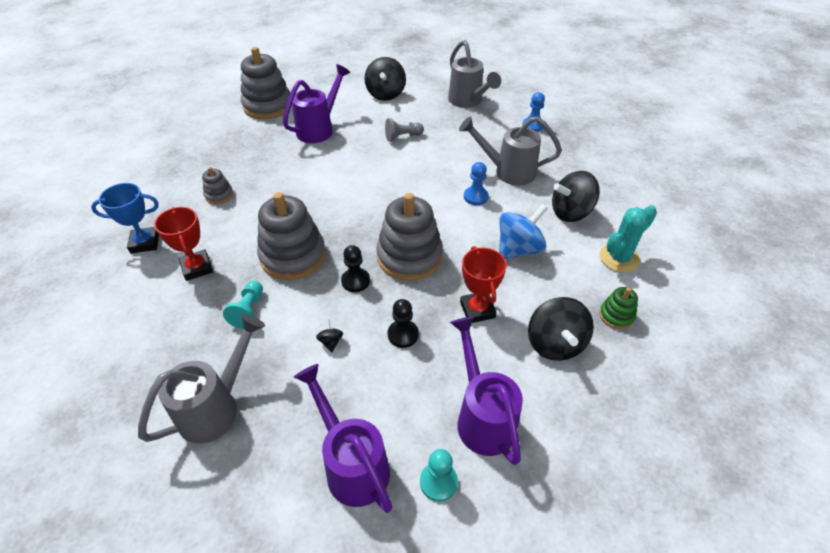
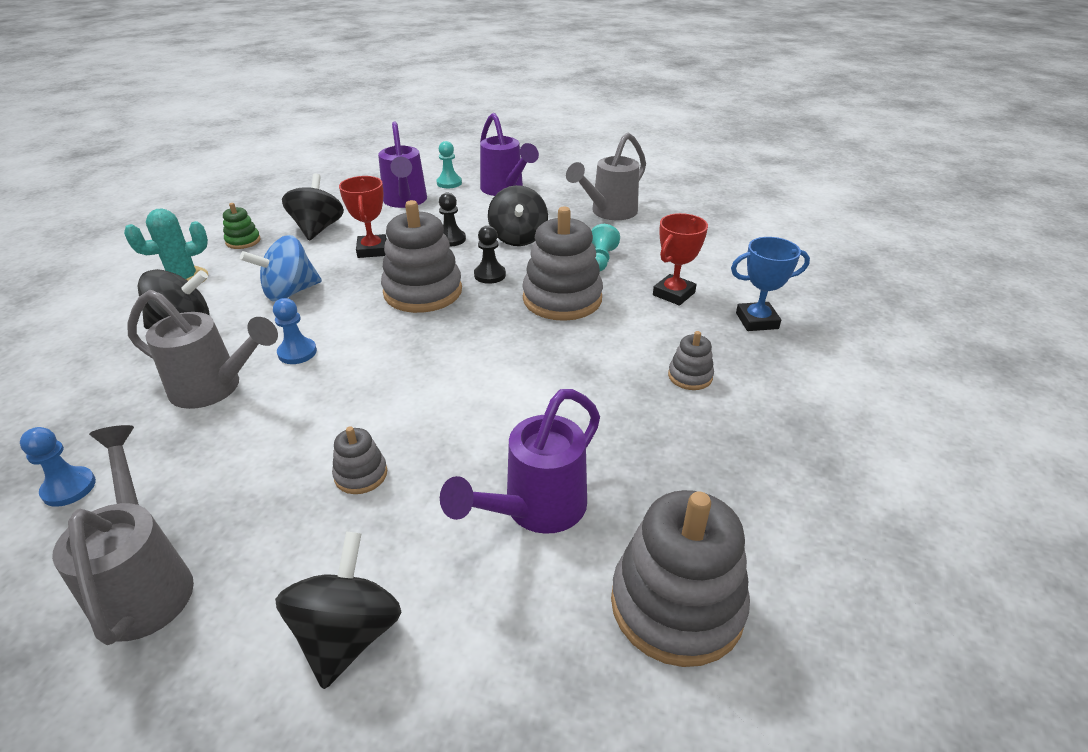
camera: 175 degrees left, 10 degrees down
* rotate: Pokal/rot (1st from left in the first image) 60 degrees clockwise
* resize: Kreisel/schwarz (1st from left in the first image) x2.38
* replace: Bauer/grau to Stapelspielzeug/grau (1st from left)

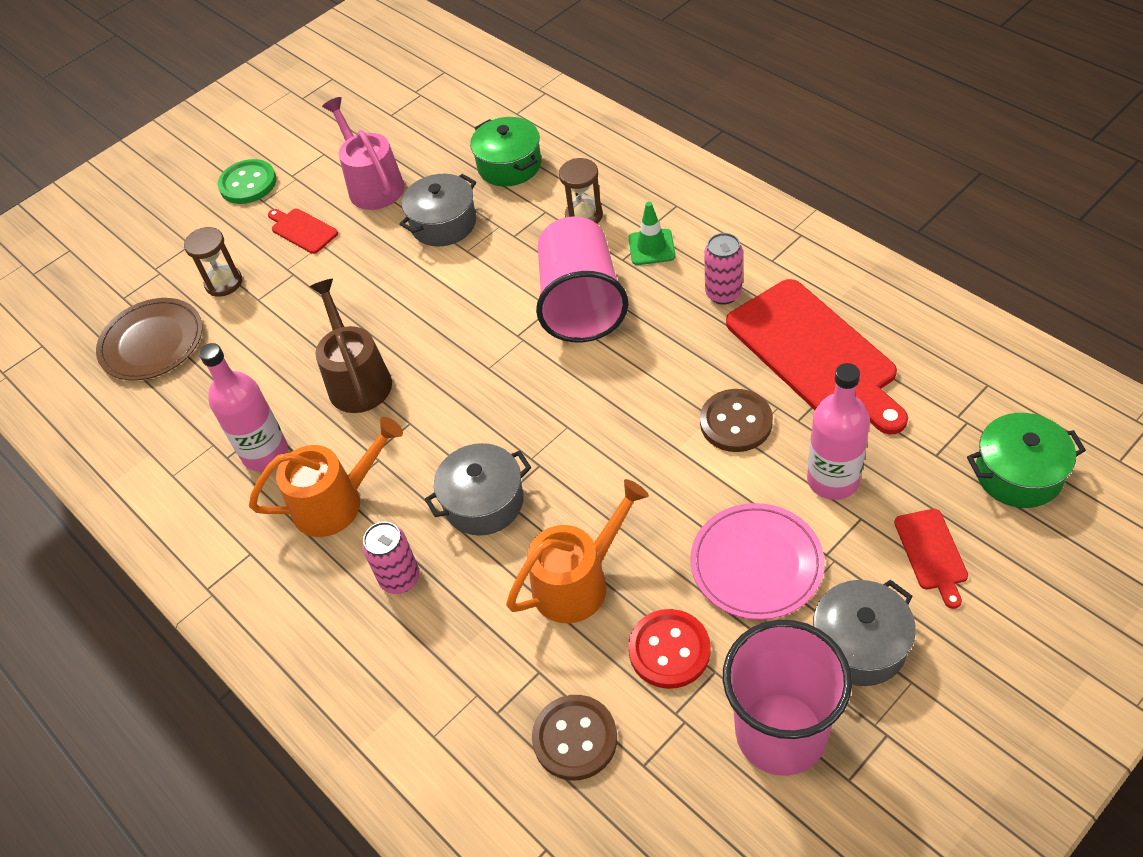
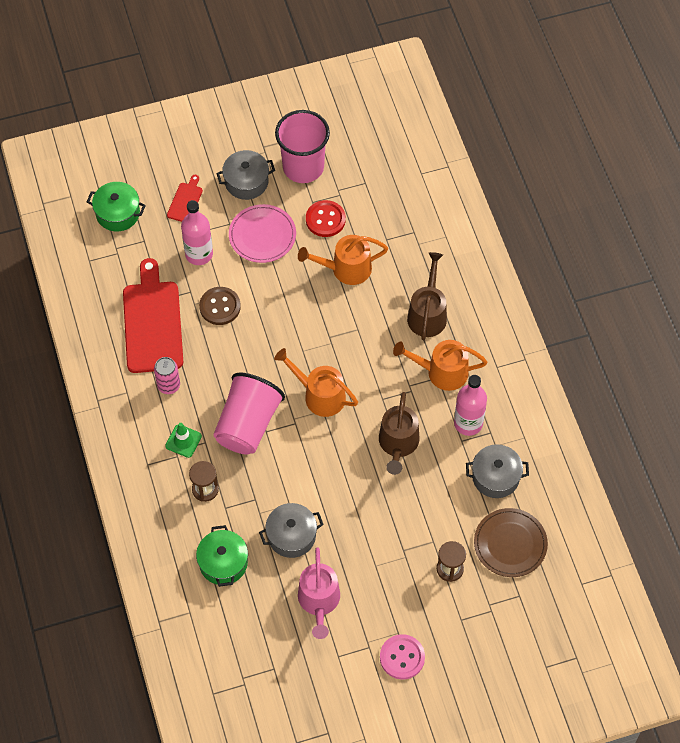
camera: 160 degrees left, 10 degrees up
* recolor: Knopf/grün to Knopf/rosa
* delete: Schneidebrett/rot (1st from left)
* replace: Dose/rosa (1st from left) to Gießkanne/braun (2nd from left)
* move: Kochtopf/grau (2nd from left in the first image) to Kochtopf/grau (3rd from left)
* delete: Knopf/braun (1st from left)
* insert: Gießkanne/orange (1st from left)

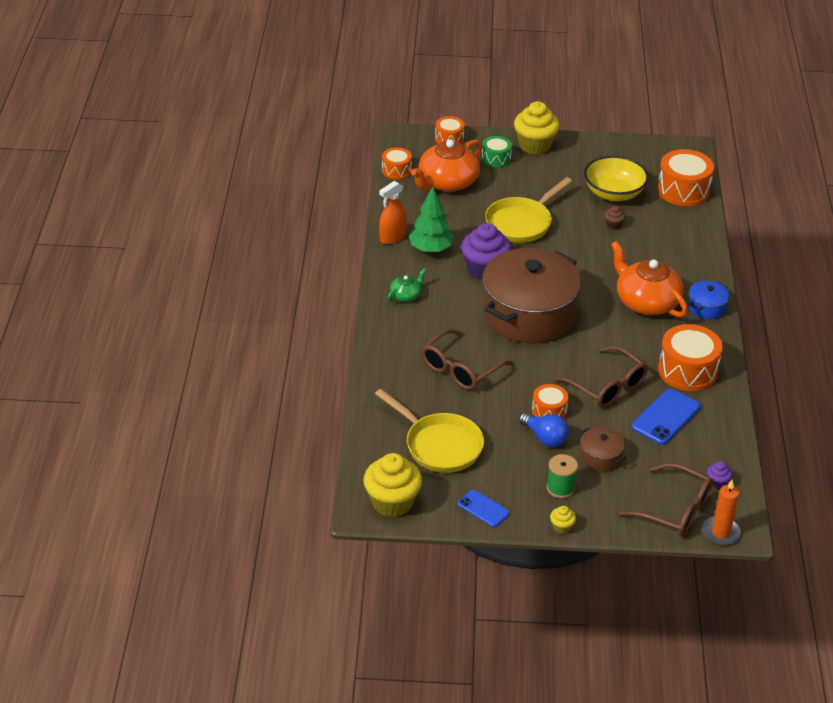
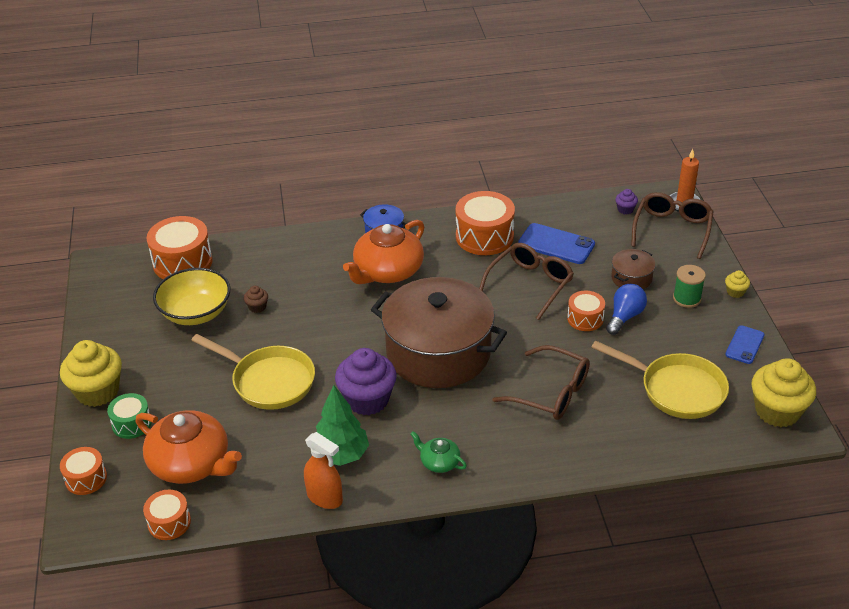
camera: 100 degrees left, 0 degrees up
* rotate: Pfanne/gelb (1st from left in the first image) 90 degrees clockwise

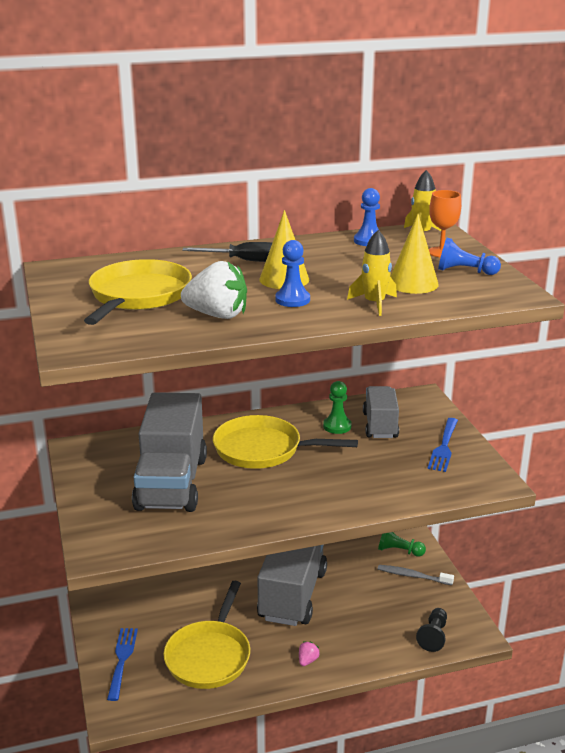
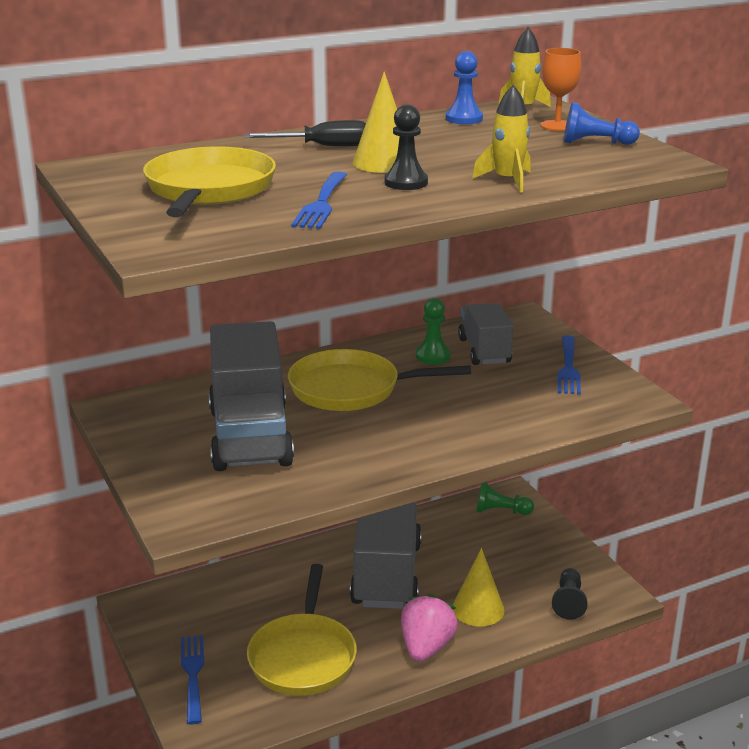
camera: 10 degrees left, 0 degrees up
* replace: Erdbeere/weiß to Gabel/blau (2nd from left)
* recolor: Bauer/blau (1st from left) to Bauer/schwarz (1st from left)
* resize: Erdbeere/rosa x2.15
* delete: Zahnbürste/grau
* move: Kegel/gelb (2nd from left)

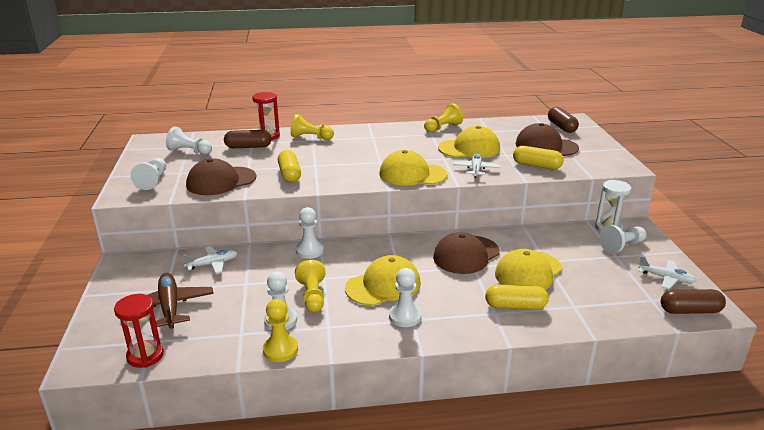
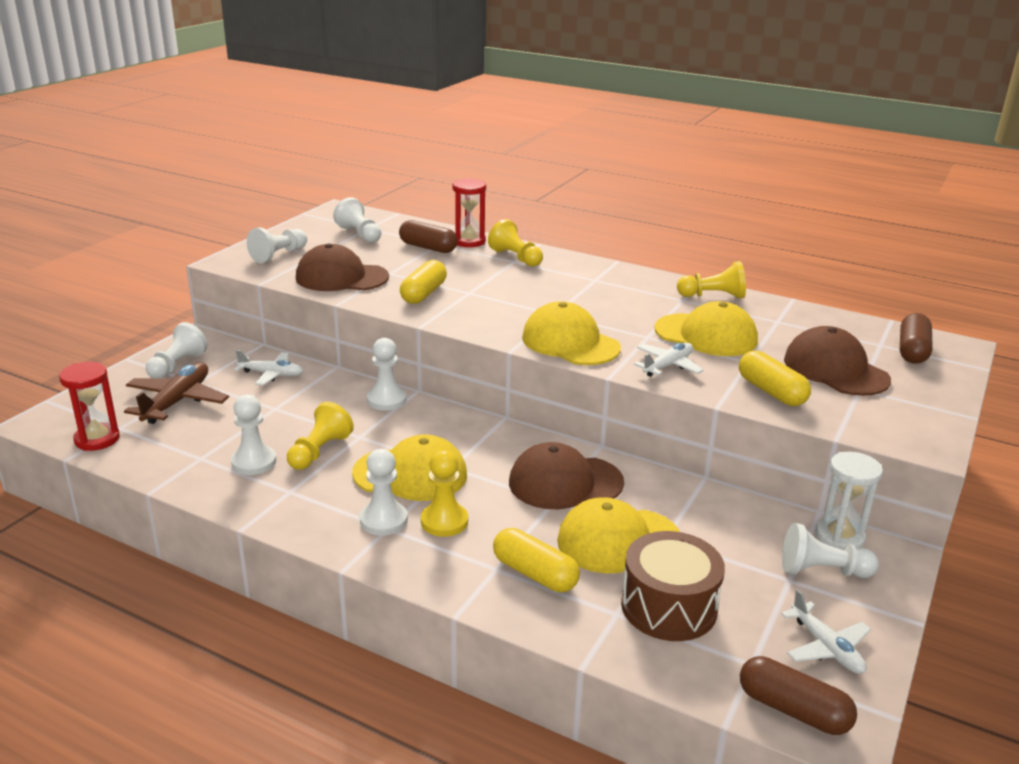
camera: 35 degrees right, 0 degrees up
* move: Bauer/gelb (1st from left in the first image) to Bauer/gelb (2nd from left)
* insert: Bauer/weiß (1st from left)
* insert: Trommel/braun

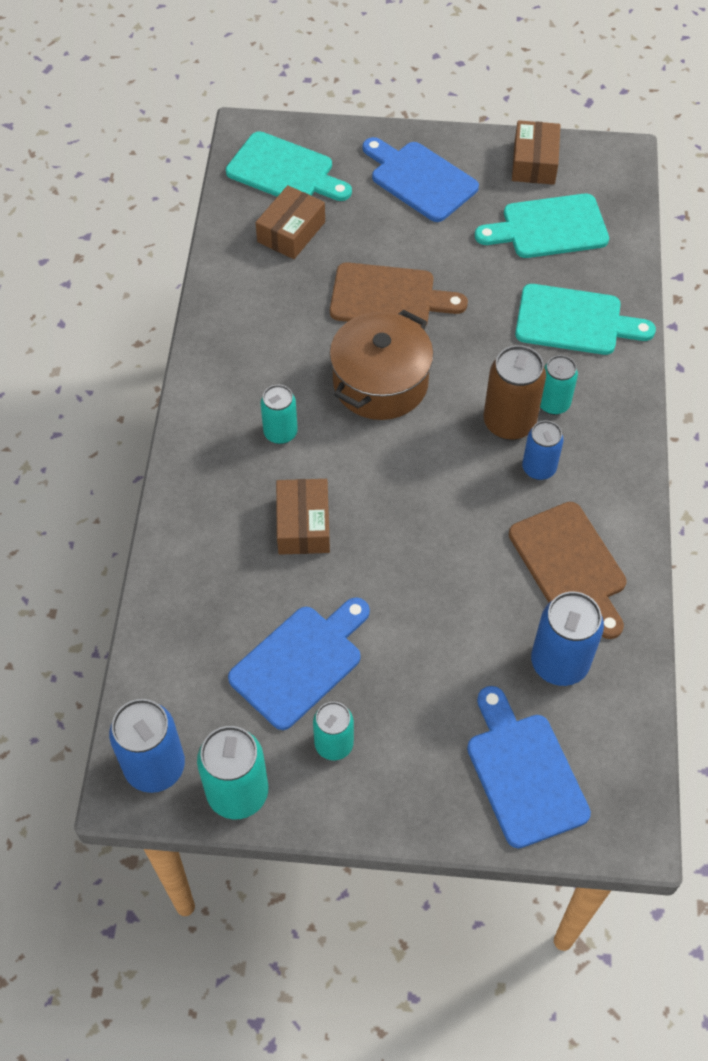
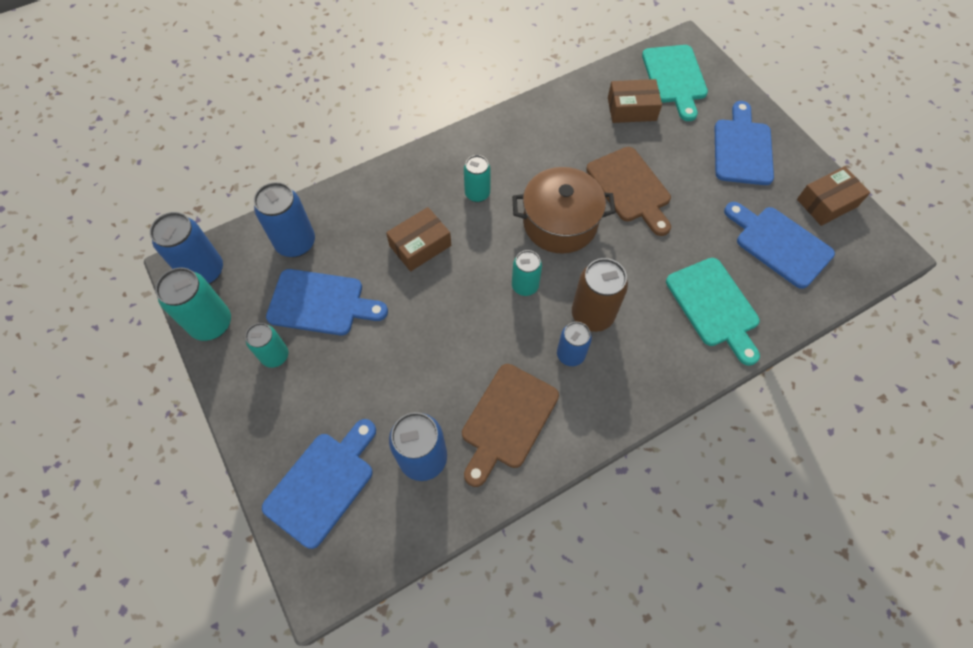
camera: 55 degrees right, 5 degrees up
* recolor: Schneidebrett/türkis (2nd from left) to Schneidebrett/blau (4th from left)
* move: Dose/türkis (4th from left)
* insert: Dose/blau (2nd from left)

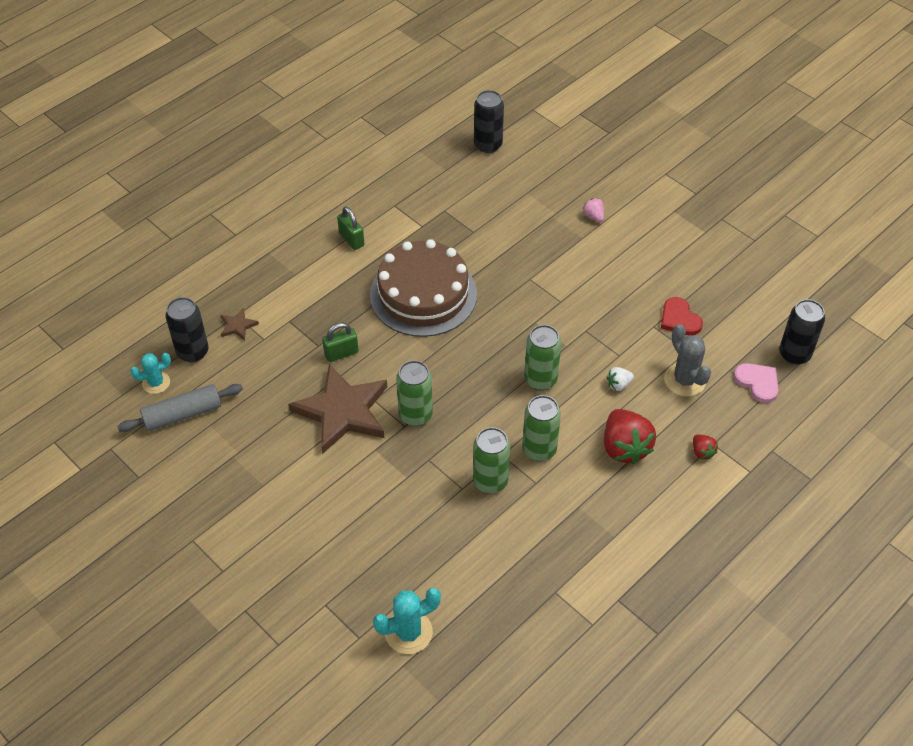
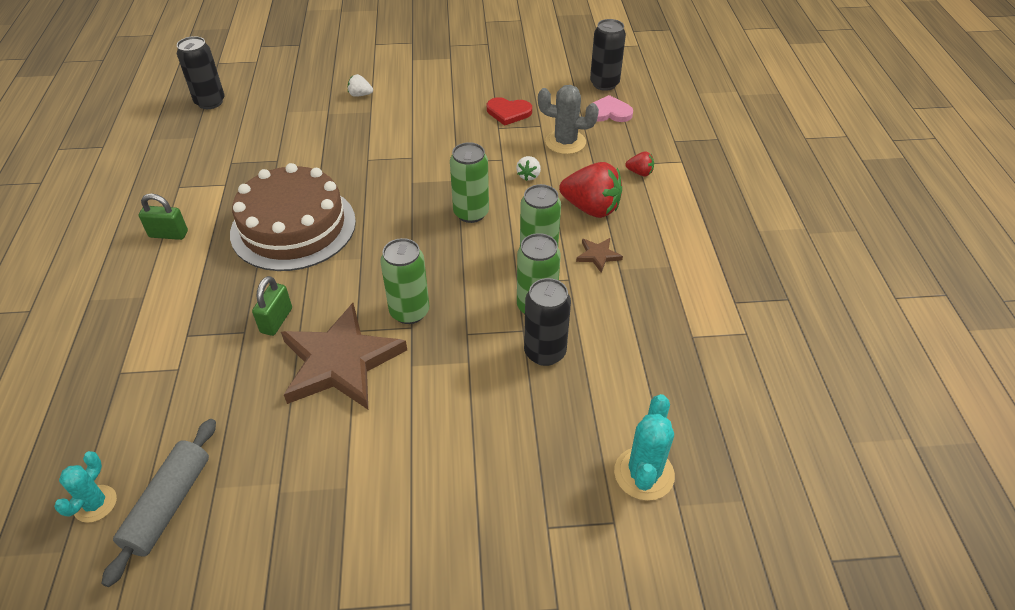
camera: 50 degrees left, 5 degrees down
* move: Dose/schwarz (1st from left in the first image) to Dose/schwarz (2nd from left)
* move: Stern/braun (1st from left in the first image) to Stern/braun (2nd from left)
* recolor: Erdbeere/rosa to Erdbeere/weiß (1st from left)

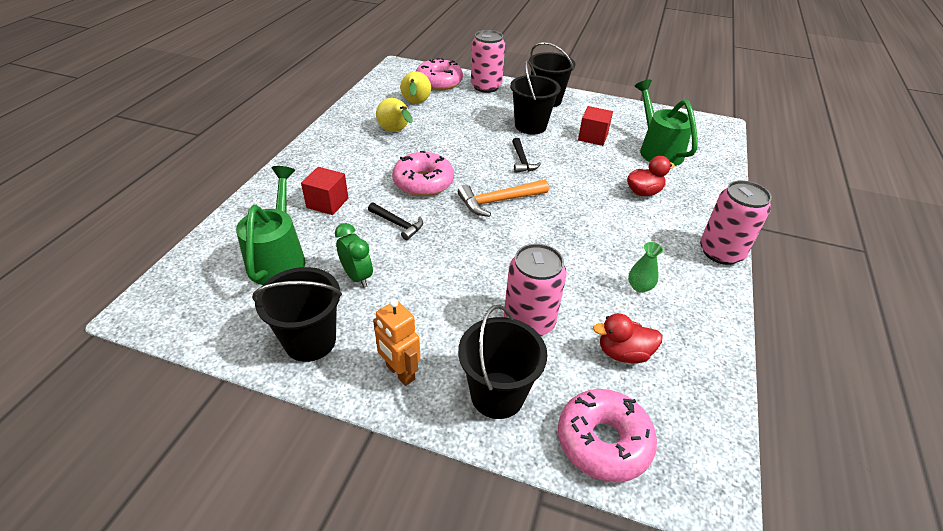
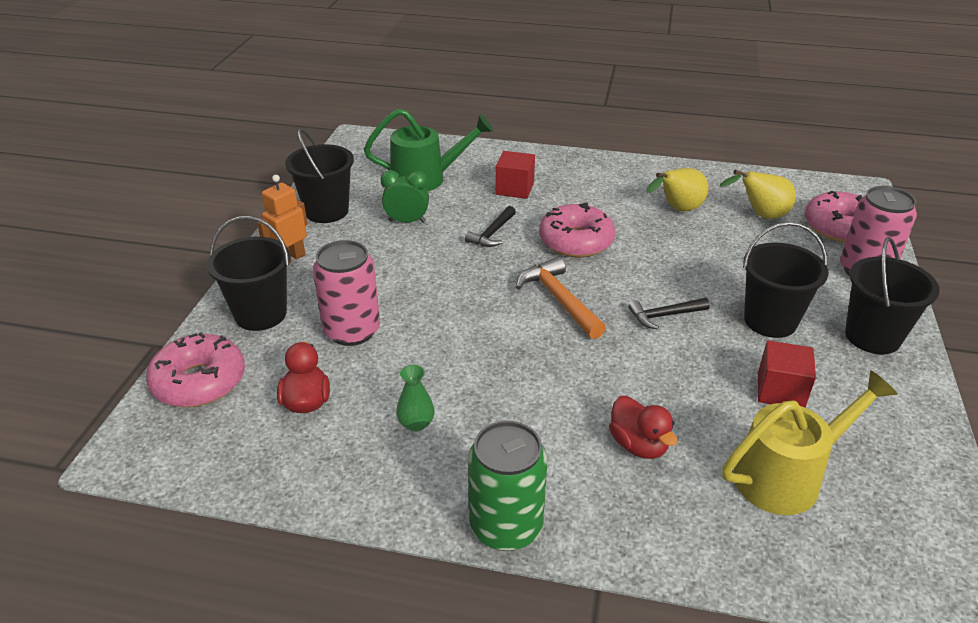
camera: 85 degrees right, 5 degrees down
* rotate: Wecker/grün 135 degrees counterclockwise
* recolor: Gießkanne/grün (2nd from left) to Gießkanne/gelb
* recolor: Dose/rosa (3rd from left) to Dose/grün

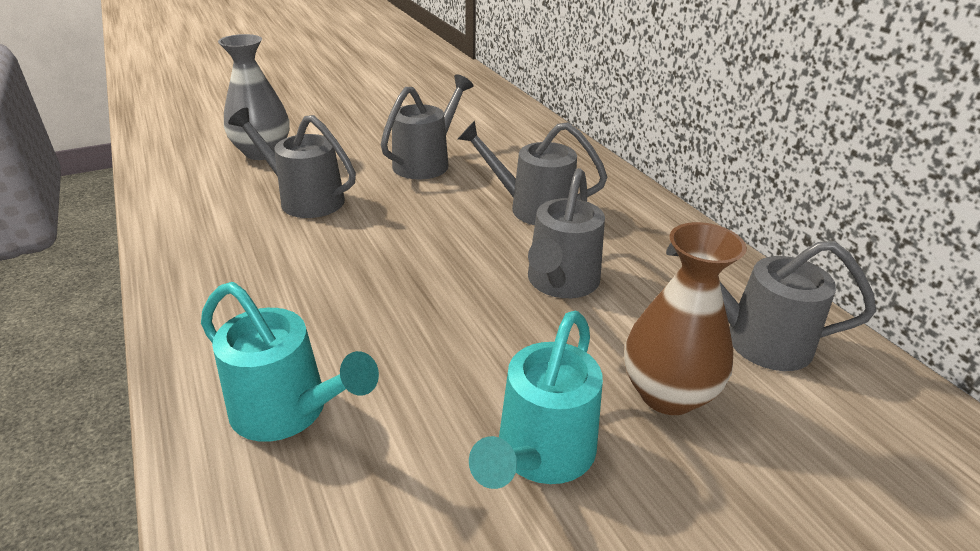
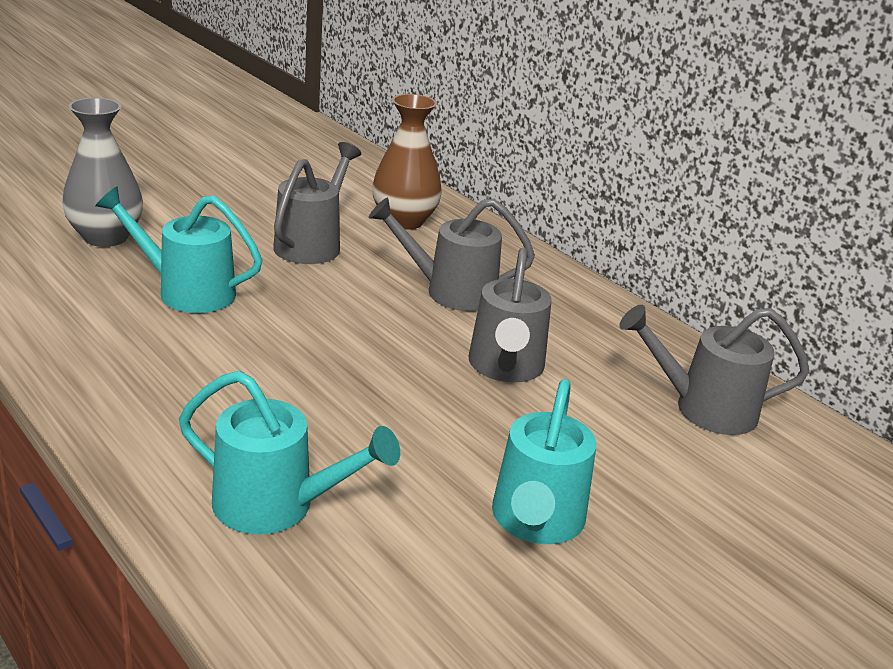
camera: 15 degrees left, 5 degrees down
* recolor: Gießkanne/grau (1st from left) to Gießkanne/türkis (1st from left)
* move: Vase/braun

